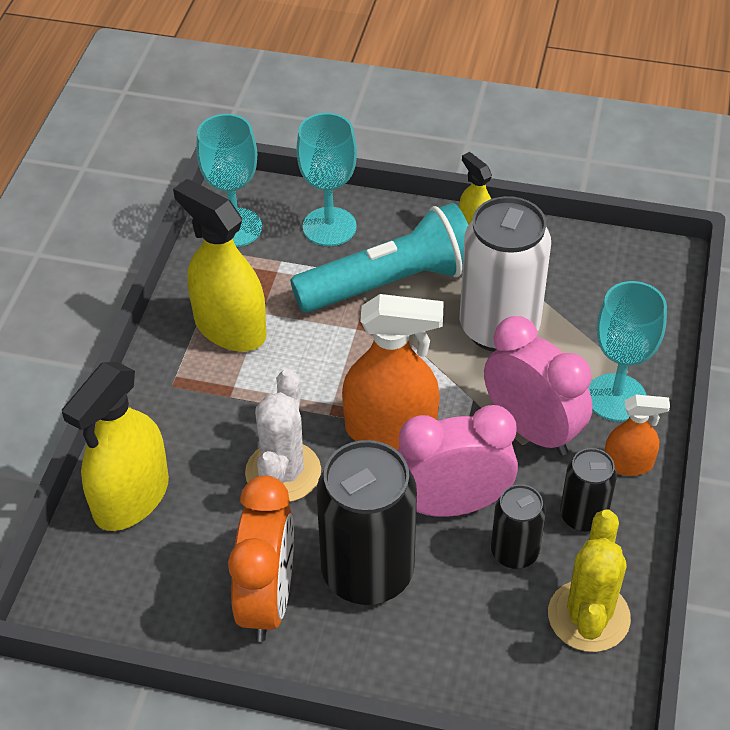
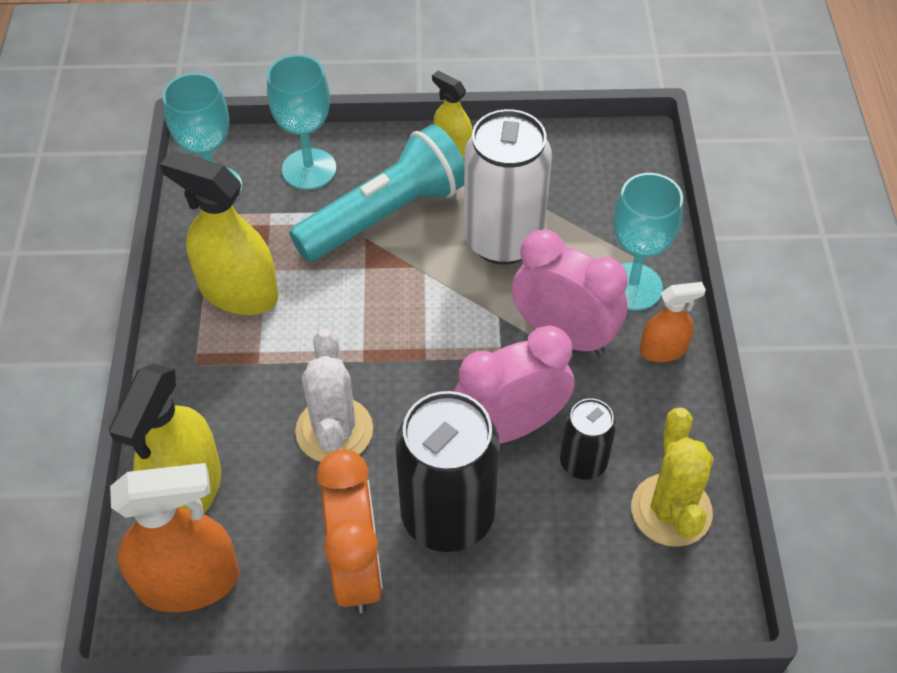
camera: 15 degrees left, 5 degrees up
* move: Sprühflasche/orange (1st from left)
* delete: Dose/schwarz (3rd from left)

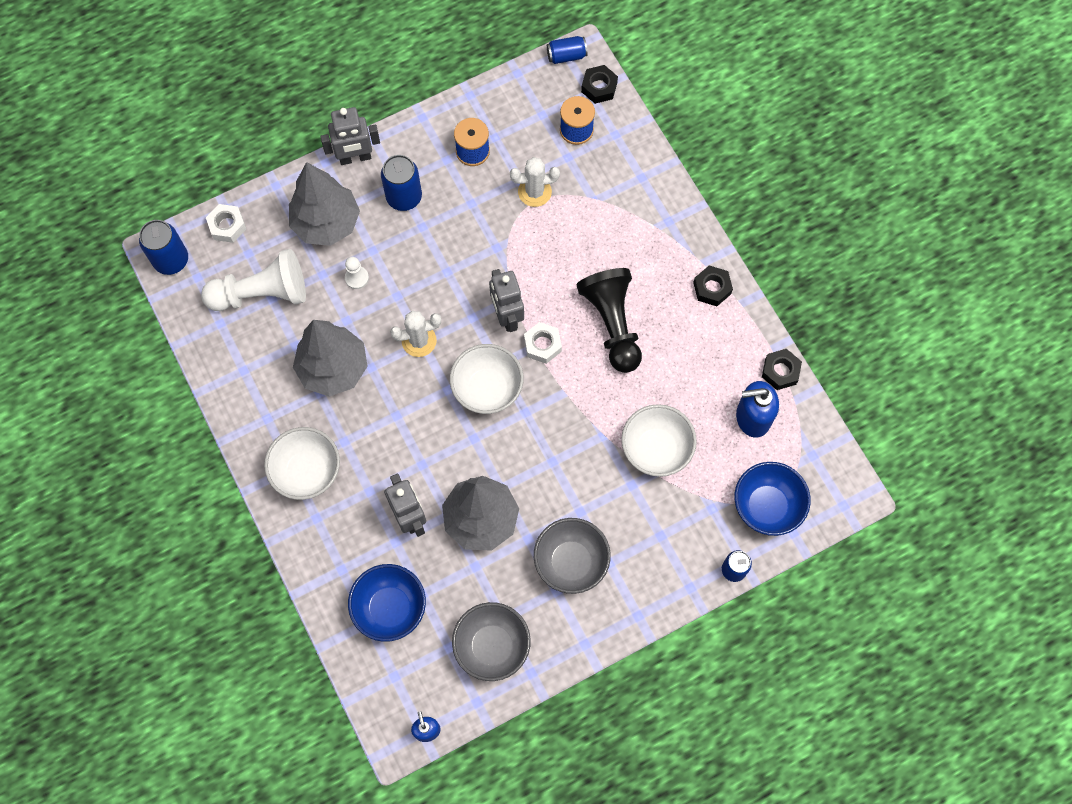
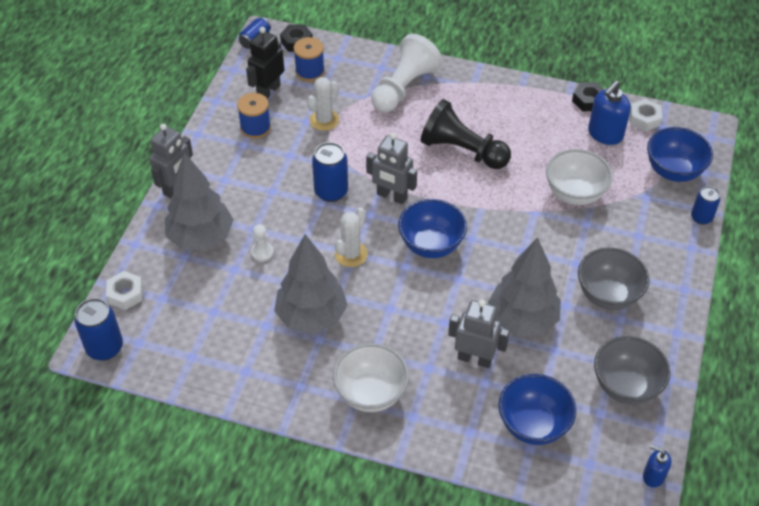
camera: 45 degrees left, 20 degrees down
* move: Bauer/weiß (1st from left in the first image) to Bauer/weiß (2nd from left)
* move: Dose/blau (2nd from left in the first image) to Dose/blau (3rd from left)
* recolor: Schüssel/weiß (2nd from left) to Schüssel/blau (1st from left)
* move: Sechskantmutter/weiß (2nd from left)
* delete: Sechskantmutter/schwarz (2nd from left)
* insert: Roboter/schwarz

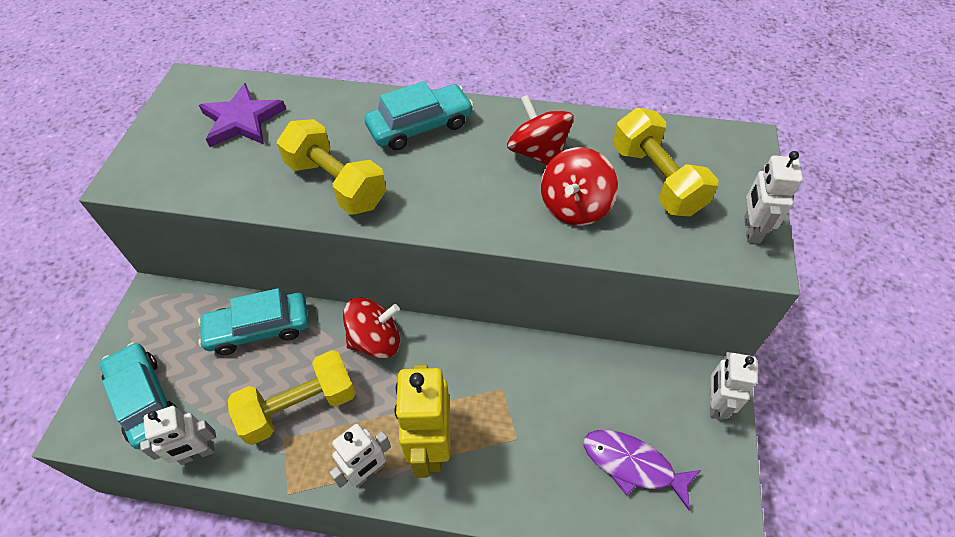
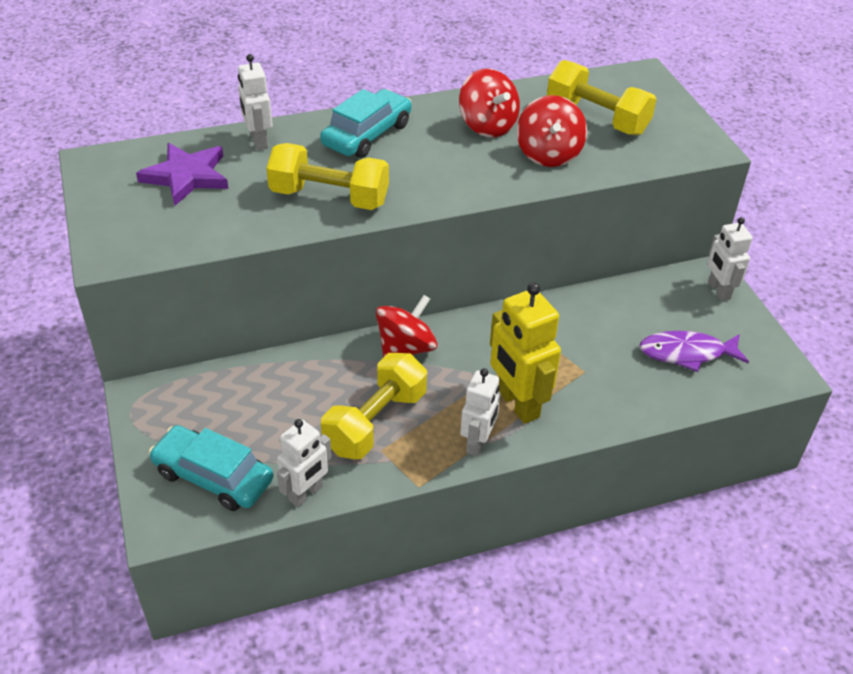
camera: 30 degrees left, 10 degrees down
* delete: Auto/türkis (2nd from left)
* rotate: Kreisel/rot (2nd from left) 150 degrees counterclockwise
* move: Roboter/weiß (4th from left in the first image) to Roboter/weiß (1st from left)

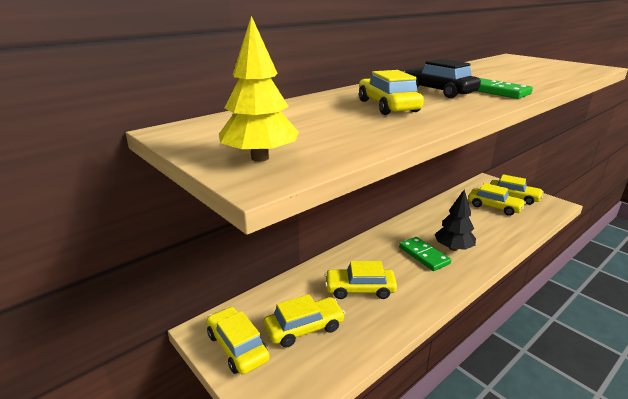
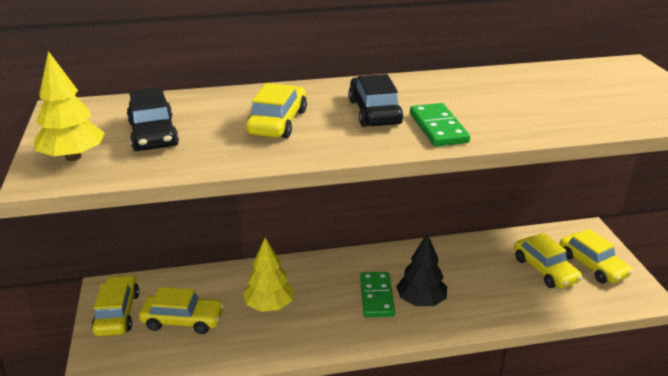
camera: 30 degrees right, 5 degrees up
* replace: Auto/gelb (3rd from left) to Baum/gelb (2nd from left)
* insert: Auto/schwarz (1st from left)

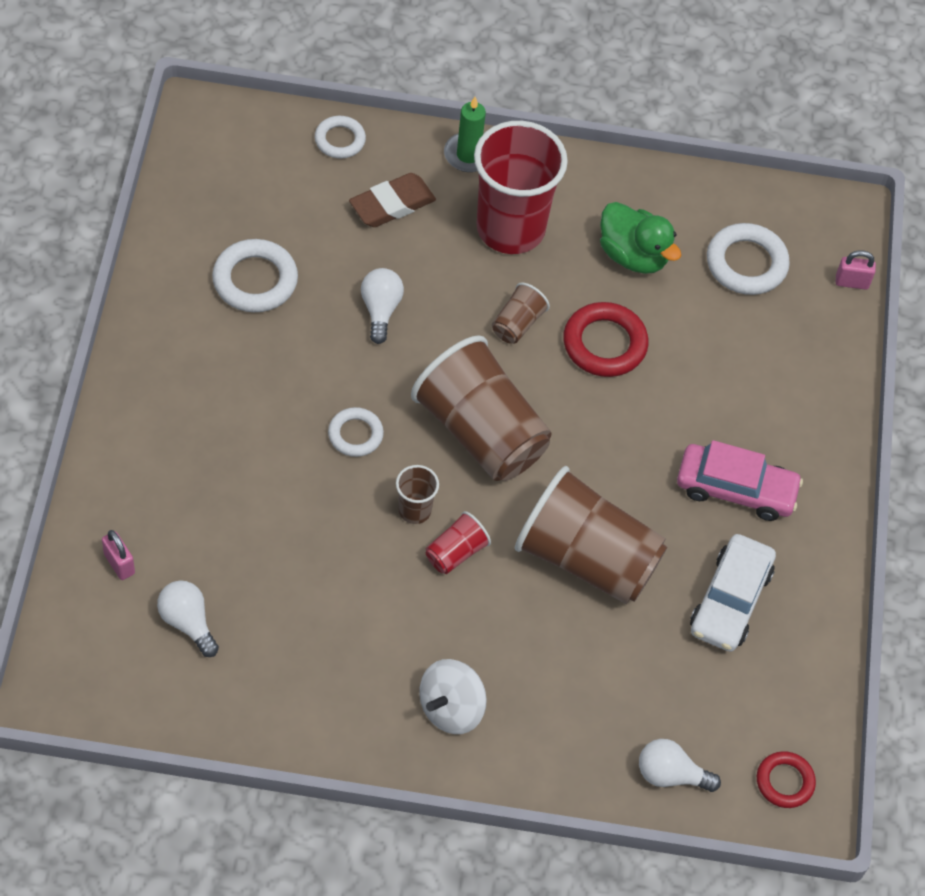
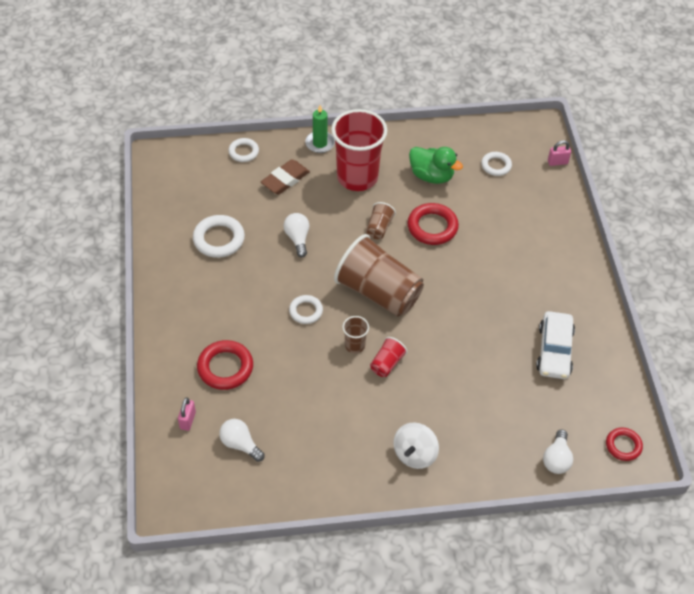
camera: 10 degrees left, 5 degrees down
* rotate: Vorhängeschloss/rosa (1st from left) 60 degrees clockwise
* delete: Becher/braun (4th from left)
* rotate: Glühbirne/weiß (3rd from left) 75 degrees counterclockwise
* delete: Auto/rosa
* resize: Ring/weiß (4th from left) x0.63
* insert: Ring/rot (1st from left)

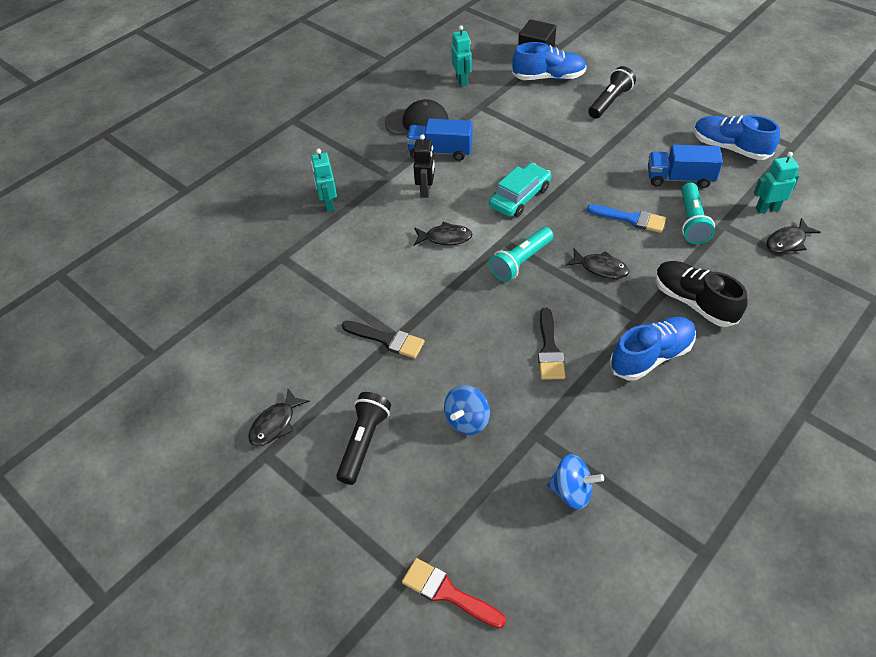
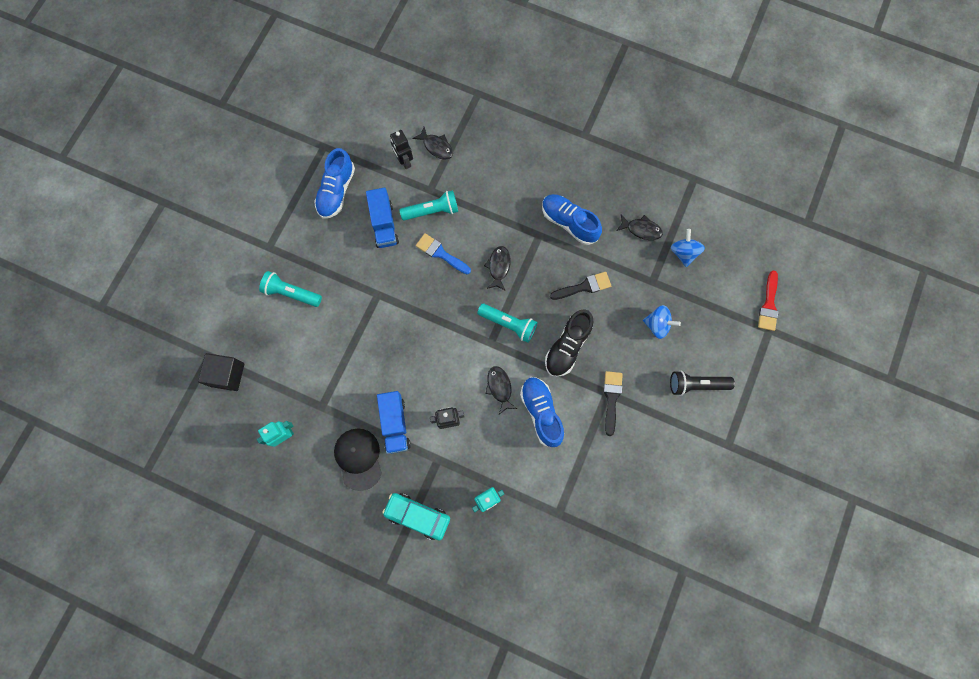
camera: 110 degrees left, 25 degrees up
* move: Fisch/schwarz (1st from left in the first image) to Fisch/schwarz (4th from left)
* move: Auto/türkis
* move: Schuh/blau (1st from left in the first image) to Schuh/blau (2nd from left)
* rotate: Pinsel/blau 60 degrees counterclockwise
* recolor: Taschenlampe/schwarz (2nd from left) to Taschenlampe/türkis (1st from left)
* move: Schuh/schwarz
* recolor: Roboter/türkis (3rd from left) to Roboter/schwarz (1st from left)

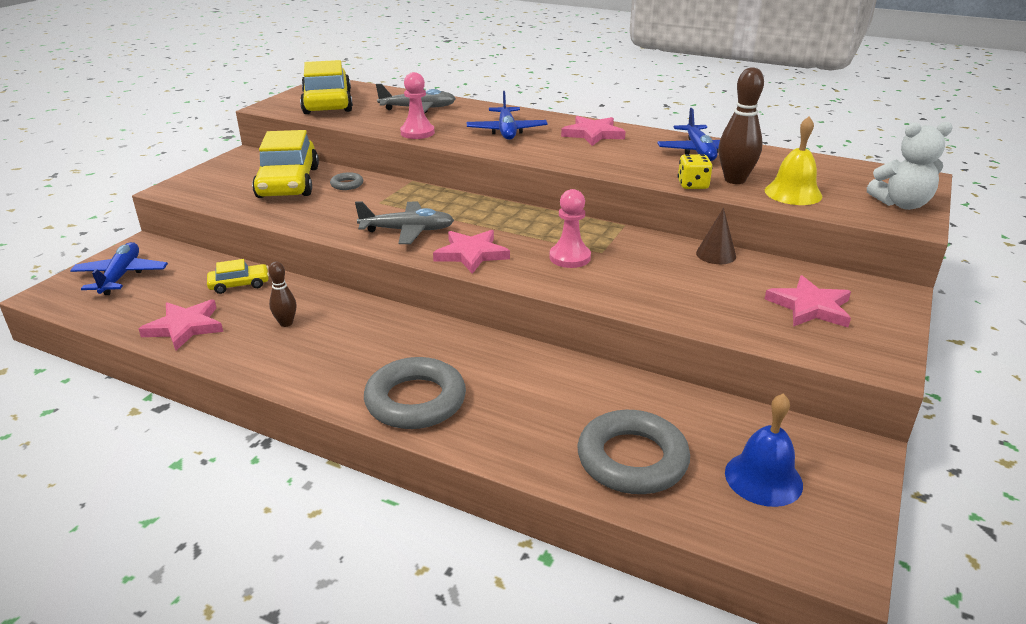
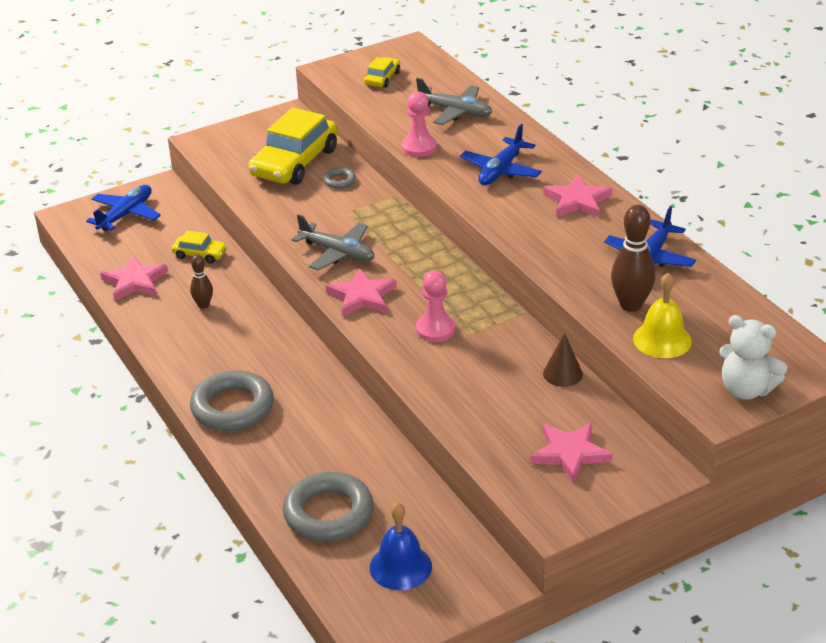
camera: 35 degrees right, 5 degrees up
* resize: Auto/gelb (3rd from left) x0.47
* delete: Spielwürfel/gelb

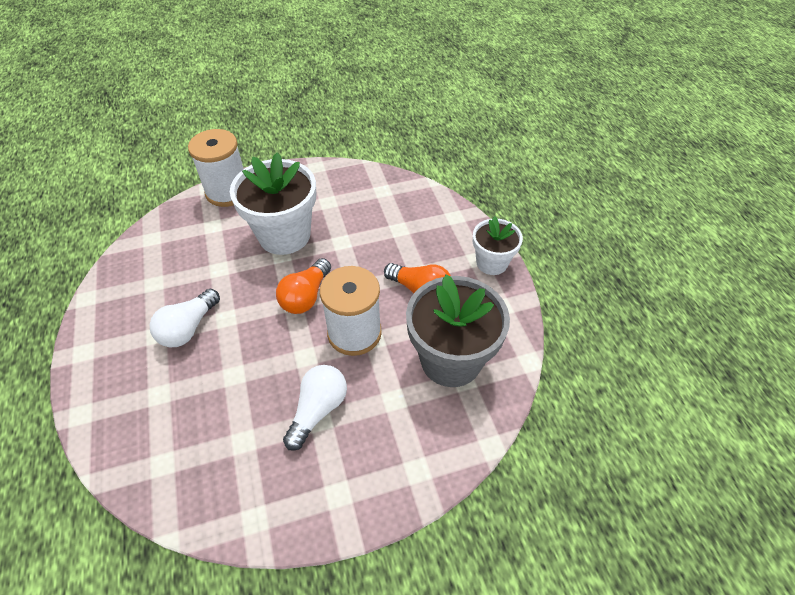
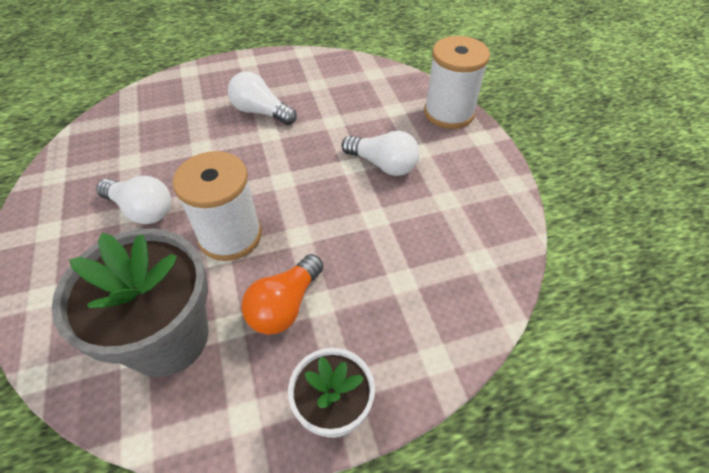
camera: 90 degrees right, 0 degrees up
* replace: Blumentopf/weiß (1st from left) to Glühbirne/weiß (3rd from left)
* delete: Glühbirne/orange (1st from left)

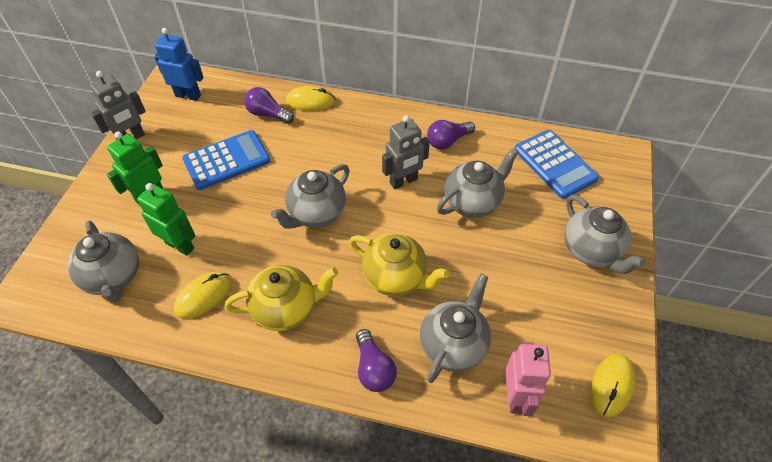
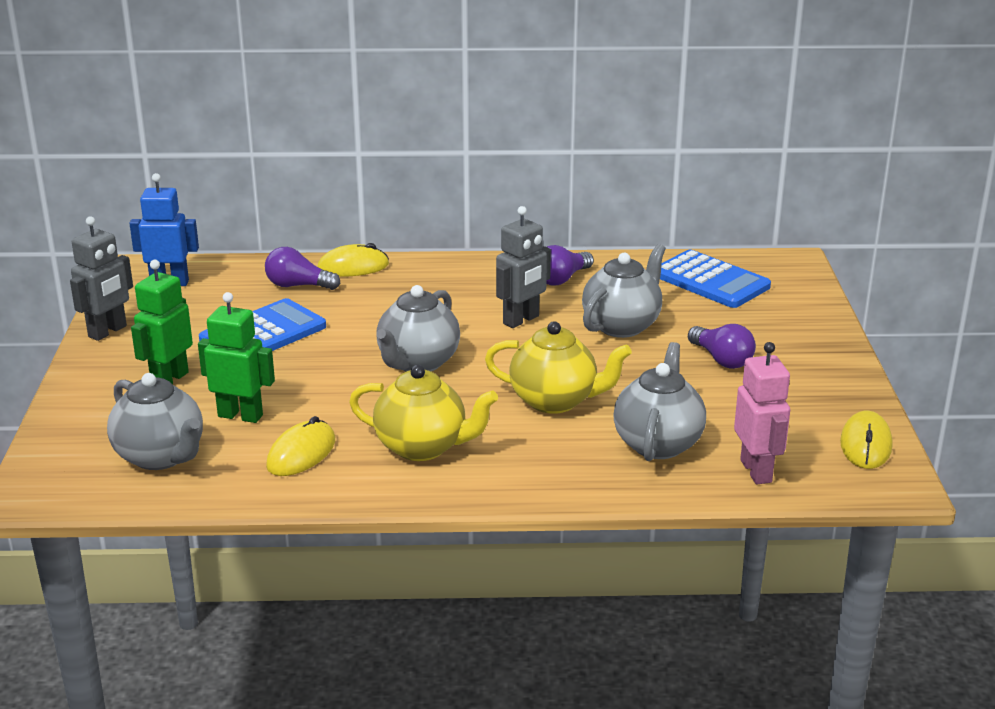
camera: 15 degrees left, 25 degrees down
* rotate: Teekanne/gelb (1st from left) 45 degrees clockwise
* move: Glühbirne/lila (2nd from left in the first image) to Glühbirne/lila (3rd from left)
* delete: Teekanne/grau (5th from left)

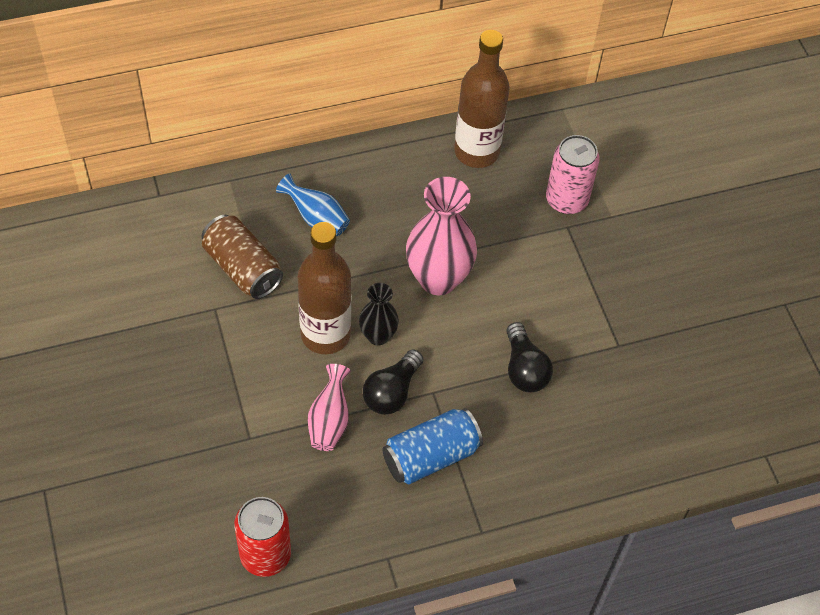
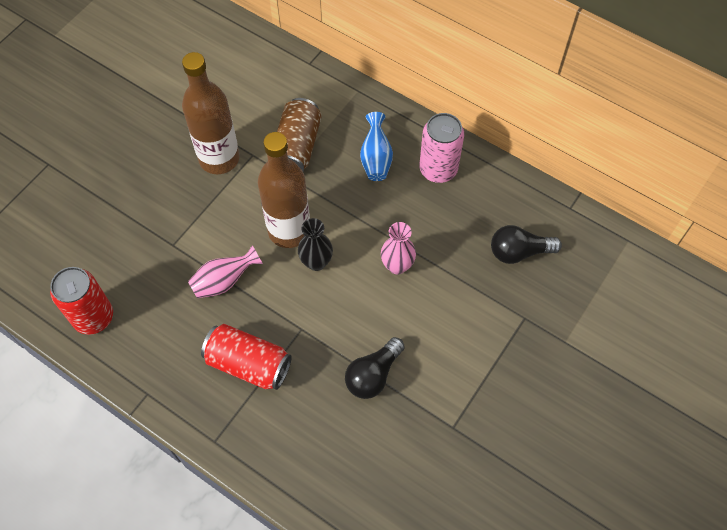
camera: 55 degrees right, 5 degrees up
* move: Glühbirne/schwarz (1st from left in the first image) to Glühbirne/schwarz (2nd from left)
* recolor: Dose/blau to Dose/rot (2nd from left)
* resize: Vase/rosa (2nd from left) x0.55
* move: Flasche/braun (2nd from left in the first image) to Flasche/braun (1st from left)
* move: Dose/rosa

